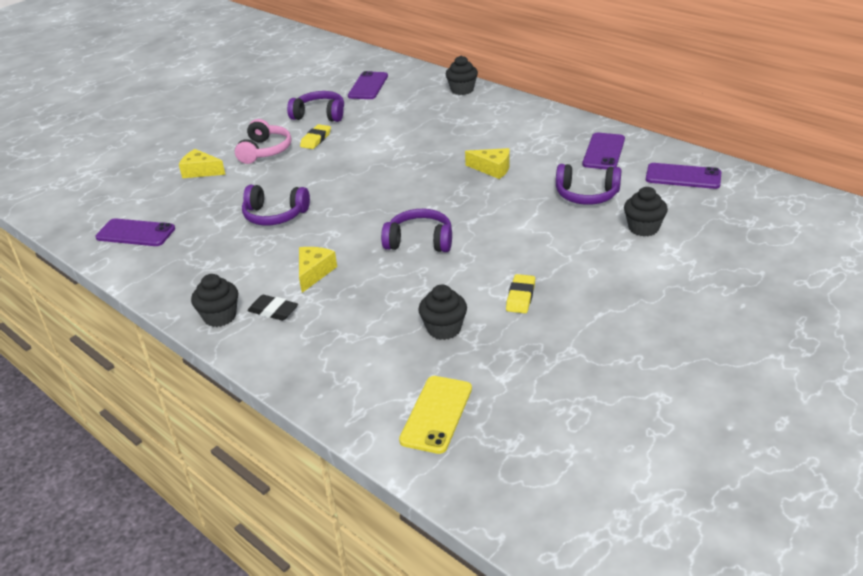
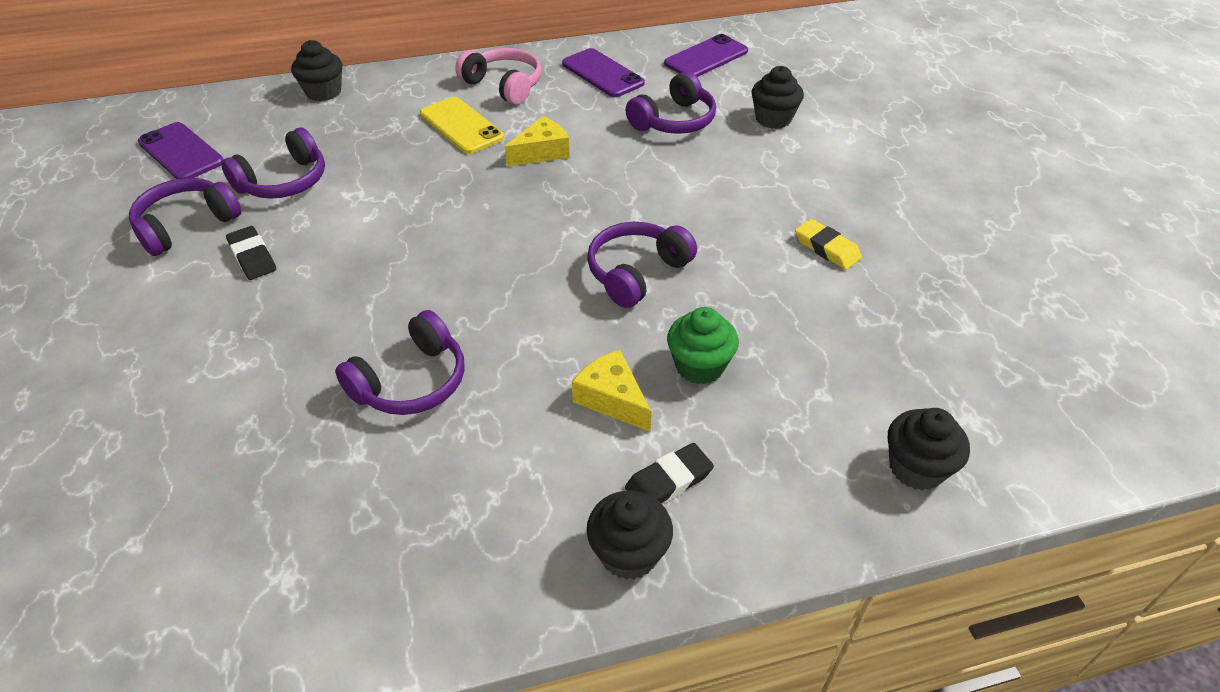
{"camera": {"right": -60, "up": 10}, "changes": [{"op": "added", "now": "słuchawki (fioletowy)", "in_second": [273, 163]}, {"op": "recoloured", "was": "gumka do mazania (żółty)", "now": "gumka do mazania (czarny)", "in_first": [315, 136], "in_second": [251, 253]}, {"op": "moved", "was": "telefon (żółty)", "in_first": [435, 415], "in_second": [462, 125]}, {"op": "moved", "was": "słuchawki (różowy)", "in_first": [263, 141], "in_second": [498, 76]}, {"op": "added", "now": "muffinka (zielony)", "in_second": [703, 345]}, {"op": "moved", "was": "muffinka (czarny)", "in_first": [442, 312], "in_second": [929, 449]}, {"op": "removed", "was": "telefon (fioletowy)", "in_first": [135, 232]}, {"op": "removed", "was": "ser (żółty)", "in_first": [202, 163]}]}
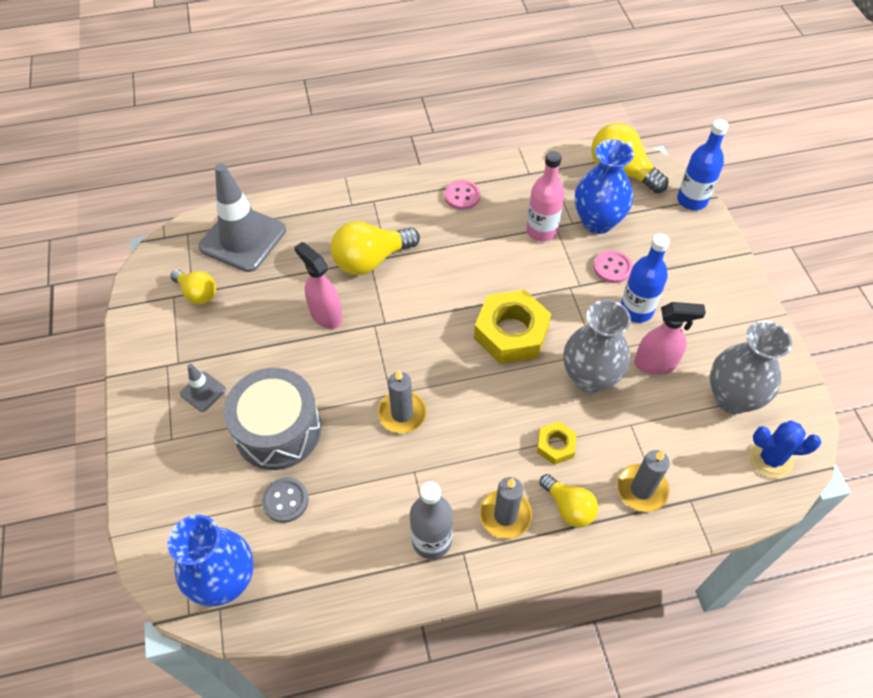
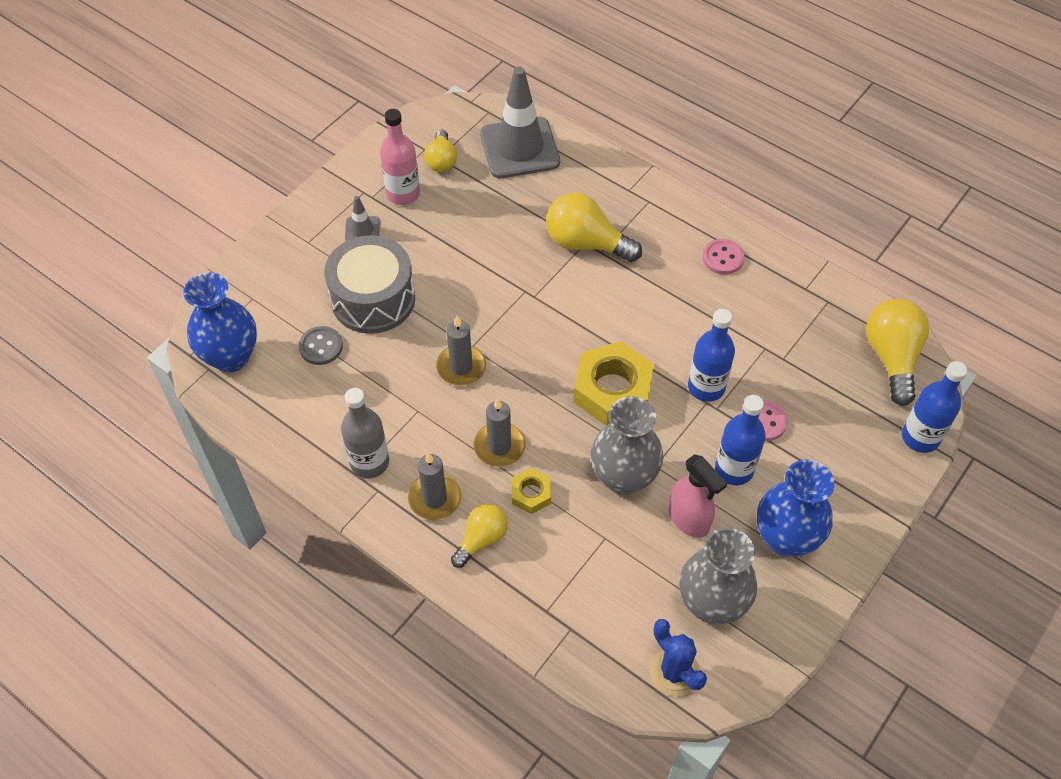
{"camera": {"right": 50, "up": 0}, "changes": [{"op": "moved", "was": "butelka (różowy)", "in_first": [545, 196], "in_second": [400, 157]}, {"op": "turned", "was": "żarówka (żółty)", "in_first": [568, 500], "in_second": [479, 536], "clockwise": -150}, {"op": "moved", "was": "świeca (szary)", "in_first": [643, 481], "in_second": [499, 432]}, {"op": "added", "now": "butelka (niebieski)", "in_second": [711, 355]}, {"op": "moved", "was": "wazon (niebieski)", "in_first": [604, 186], "in_second": [796, 508]}, {"op": "removed", "was": "spryskiwacz (różowy)", "in_first": [318, 285]}]}
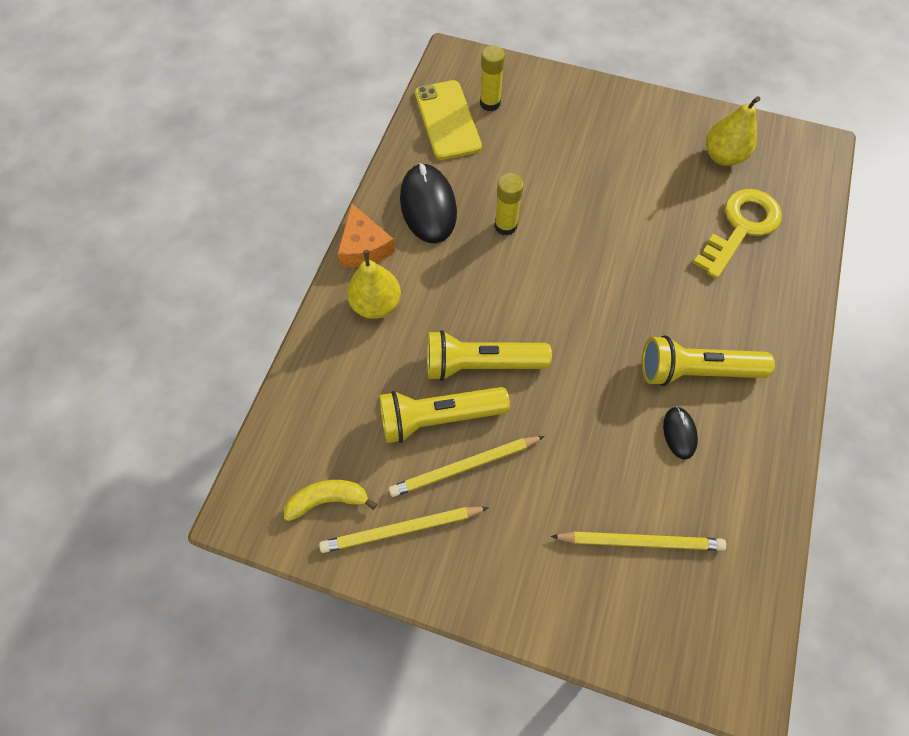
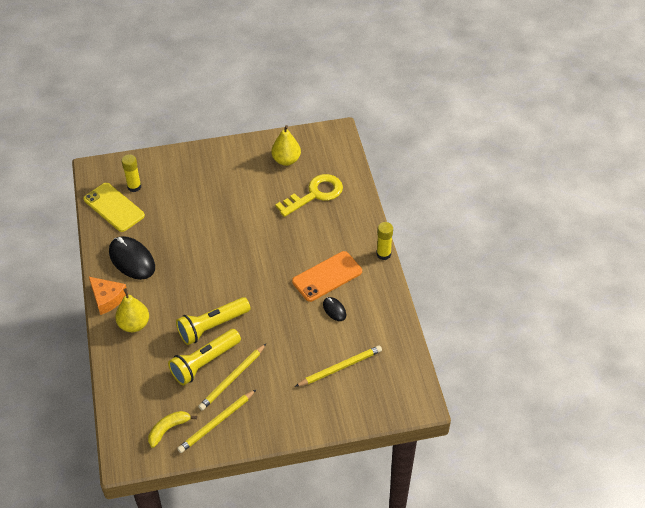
{"camera": {"right": -30, "up": -15}, "changes": [{"op": "turned", "was": "klucz (żółty)", "in_first": [737, 234], "in_second": [309, 195], "clockwise": 45}, {"op": "replaced", "was": "latarka (żółty)", "now": "telefon (pomarańczowy)", "in_first": [708, 360], "in_second": [327, 276]}, {"op": "moved", "was": "klej w sztyfcie (żółty)", "in_first": [509, 204], "in_second": [384, 241]}]}
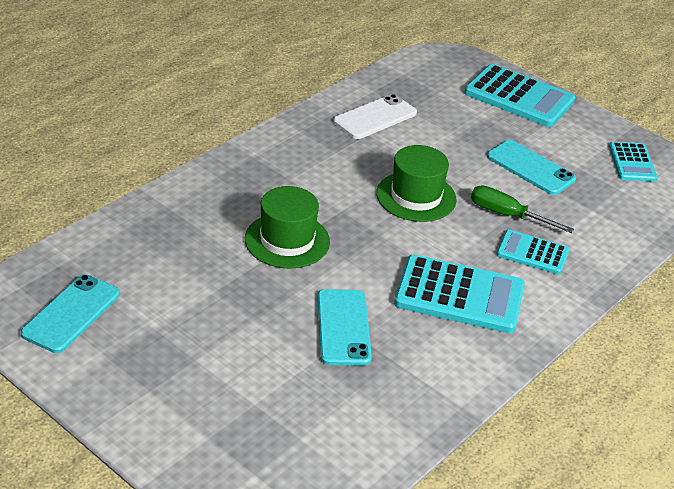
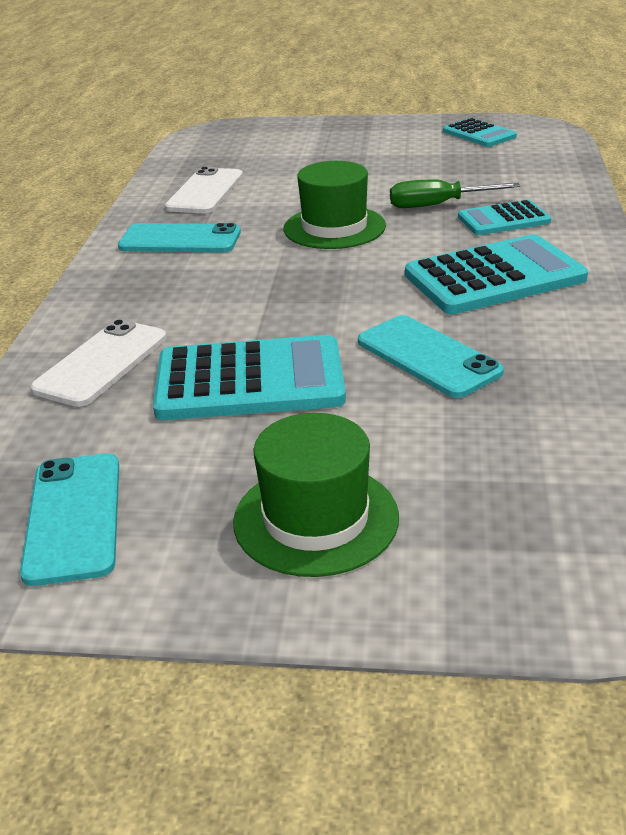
{"camera": {"right": -30, "up": -5}, "changes": [{"op": "added", "now": "telefon (biały)", "in_second": [98, 363]}, {"op": "moved", "was": "telefon (turkusowy)", "in_first": [531, 167], "in_second": [179, 238]}, {"op": "moved", "was": "kalkulator (turkusowy)", "in_first": [519, 95], "in_second": [249, 377]}, {"op": "moved", "was": "kapelusz (zielony)", "in_first": [287, 227], "in_second": [316, 495]}]}
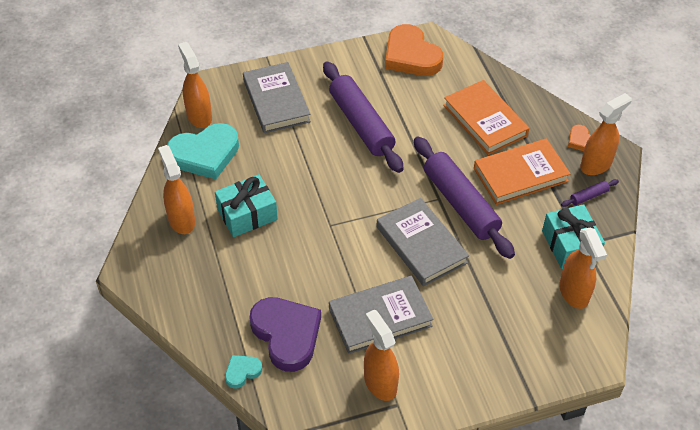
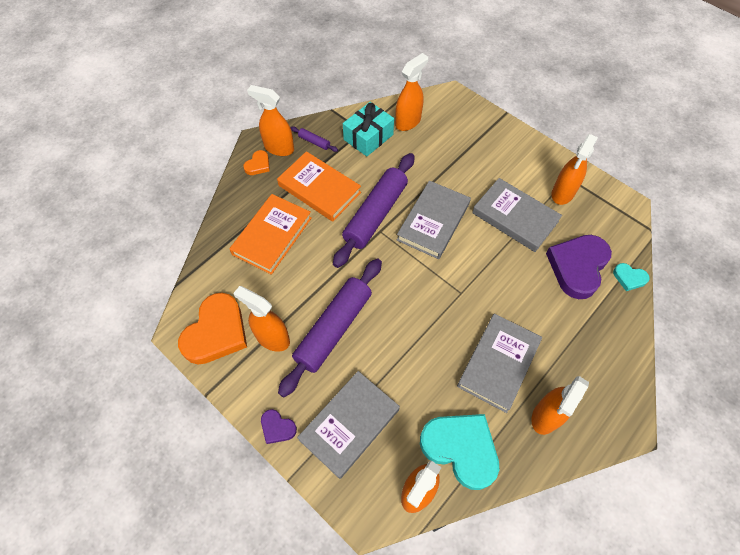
{"camera": {"right": -120, "up": 10}, "changes": [{"op": "added", "now": "spryskiwacz (pomarańczowy)", "in_second": [261, 319]}, {"op": "added", "now": "serce (fioletowy)", "in_second": [279, 426]}, {"op": "replaced", "was": "prezent (turkusowy)", "now": "książka (szary)", "in_first": [246, 205], "in_second": [499, 363]}]}
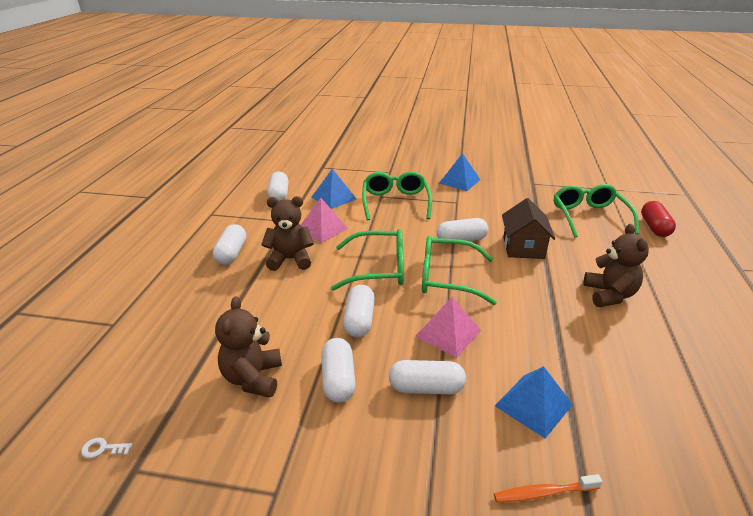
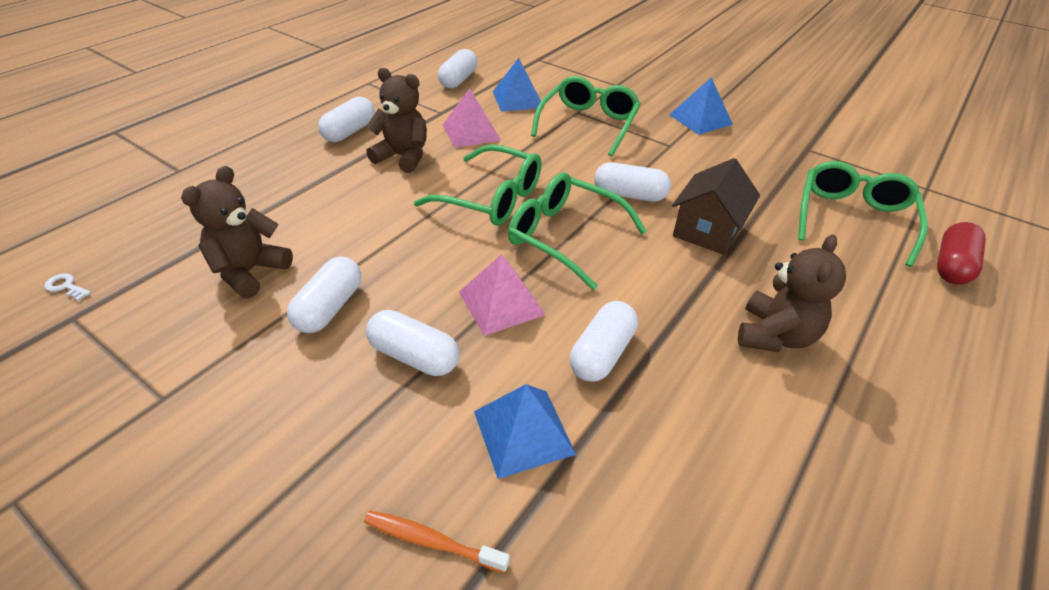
{"camera": {"right": 25, "up": 10}, "changes": [{"op": "moved", "was": "kapsułka (biały)", "in_first": [359, 311], "in_second": [604, 341]}]}
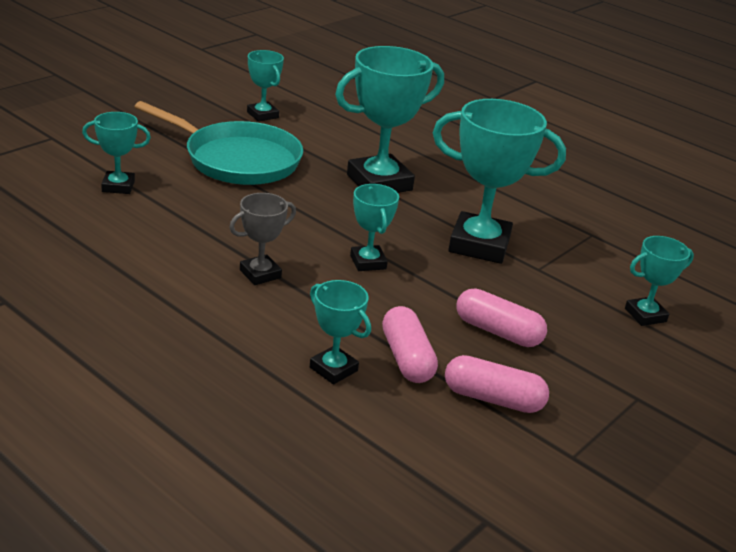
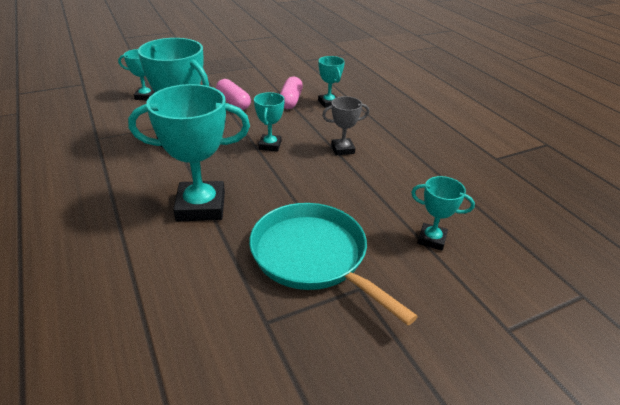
{"camera": {"right": -155, "up": 5}, "changes": [{"op": "removed", "was": "puchar (turkusowy)", "in_first": [265, 86]}, {"op": "removed", "was": "kapsułka (różowy)", "in_first": [497, 384]}]}
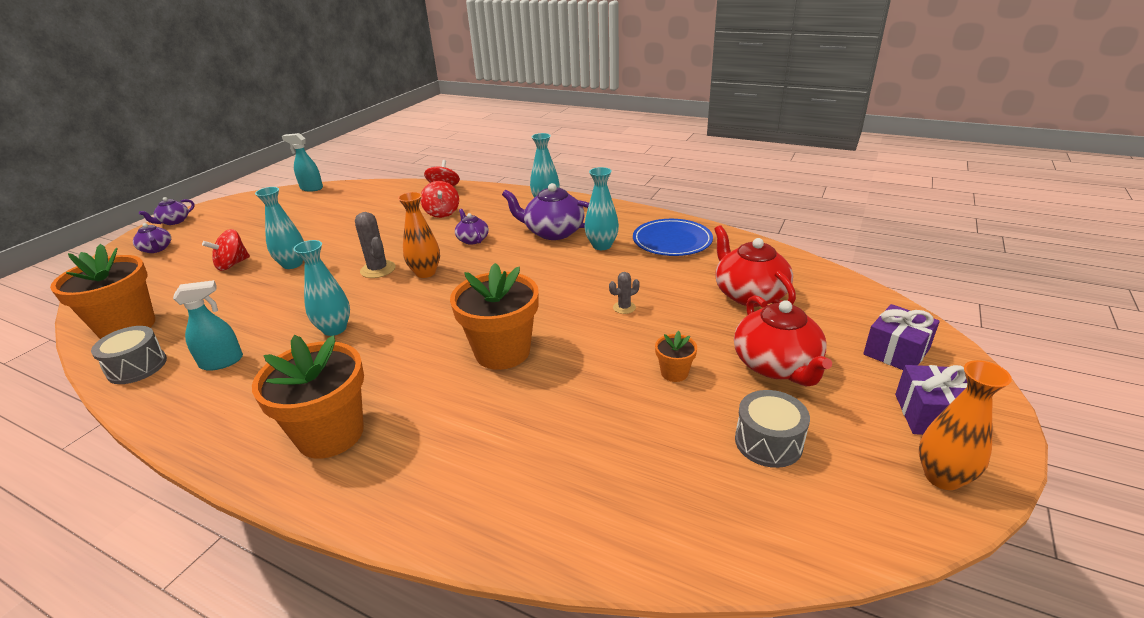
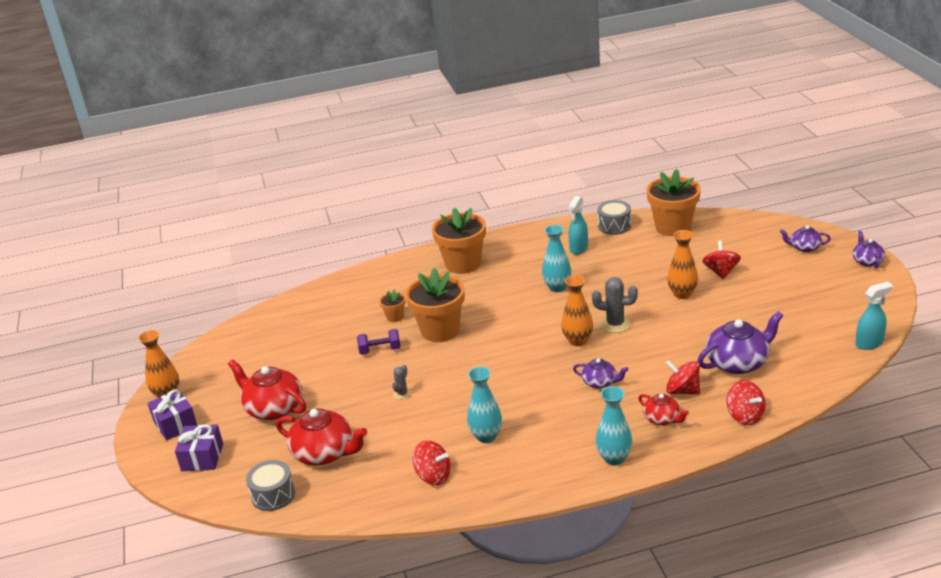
{"camera": {"right": 140, "up": 0}, "changes": [{"op": "moved", "was": "bęben (szary)", "in_first": [772, 429], "in_second": [270, 485]}, {"op": "added", "now": "hantel (fioletowy)", "in_second": [379, 342]}, {"op": "moved", "was": "doniczka (pomarańczowy)", "in_first": [676, 356], "in_second": [392, 305]}, {"op": "replaced", "was": "talerz (niebieski)", "now": "bączek (czerwony)", "in_first": [673, 237], "in_second": [432, 462]}, {"op": "added", "now": "imbryk (czerwony)", "in_second": [663, 409]}, {"op": "recoloured", "was": "wazon (turkusowy)", "now": "wazon (pomarańczowy)", "in_first": [279, 228], "in_second": [682, 264]}, {"op": "moved", "was": "imbryk (fioletowy)", "in_first": [545, 211], "in_second": [740, 342]}]}
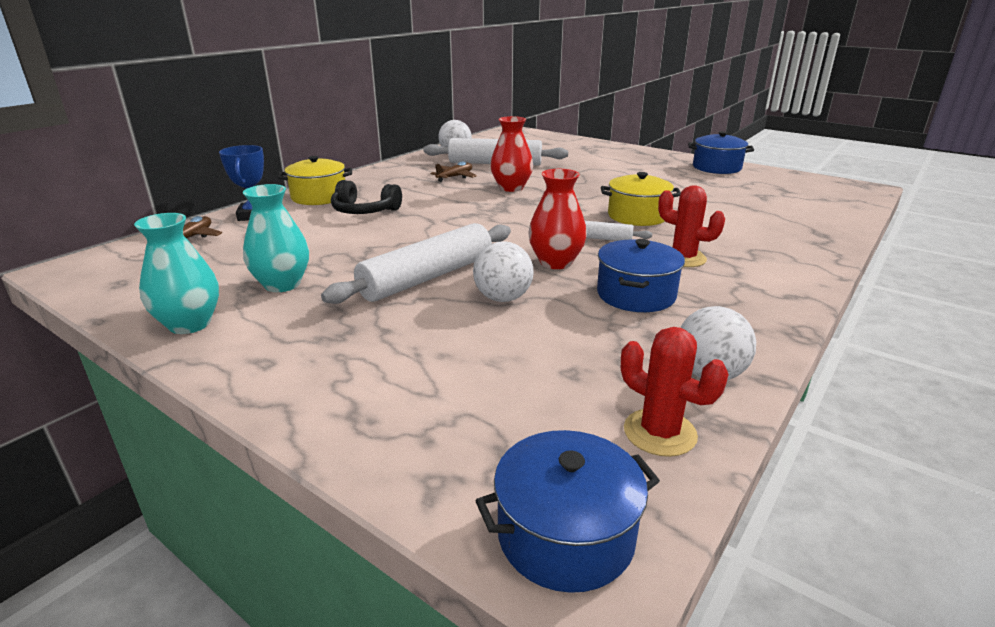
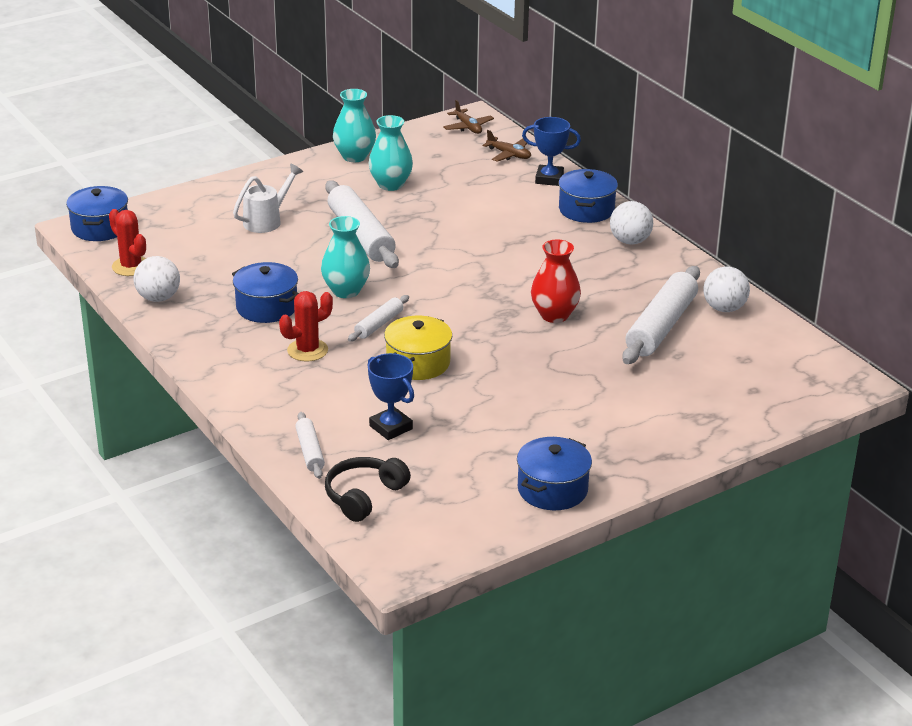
{"camera": {"right": 110, "up": 5}, "changes": [{"op": "turned", "was": "kaktus (czerwony)", "in_first": [675, 392], "in_second": [127, 242], "clockwise": 75}, {"op": "added", "now": "konewka (biały)", "in_second": [268, 198]}, {"op": "added", "now": "wałek do ciasta (biały)", "in_second": [310, 445]}, {"op": "recoloured", "was": "wazon (czerwony)", "now": "wazon (turkusowy)", "in_first": [557, 219], "in_second": [345, 257]}, {"op": "moved", "was": "słuchawki (czarny)", "in_first": [366, 197], "in_second": [368, 489]}, {"op": "added", "now": "puchar (niebieski)", "in_second": [391, 396]}, {"op": "moved", "was": "samolot (brązowy)", "in_first": [454, 172], "in_second": [468, 117]}, {"op": "recoloured", "was": "garnek (żółty)", "now": "garnek (niebieski)", "in_first": [315, 180], "in_second": [588, 196]}, {"op": "moved", "was": "piłka (biały)", "in_first": [503, 271], "in_second": [631, 223]}]}
